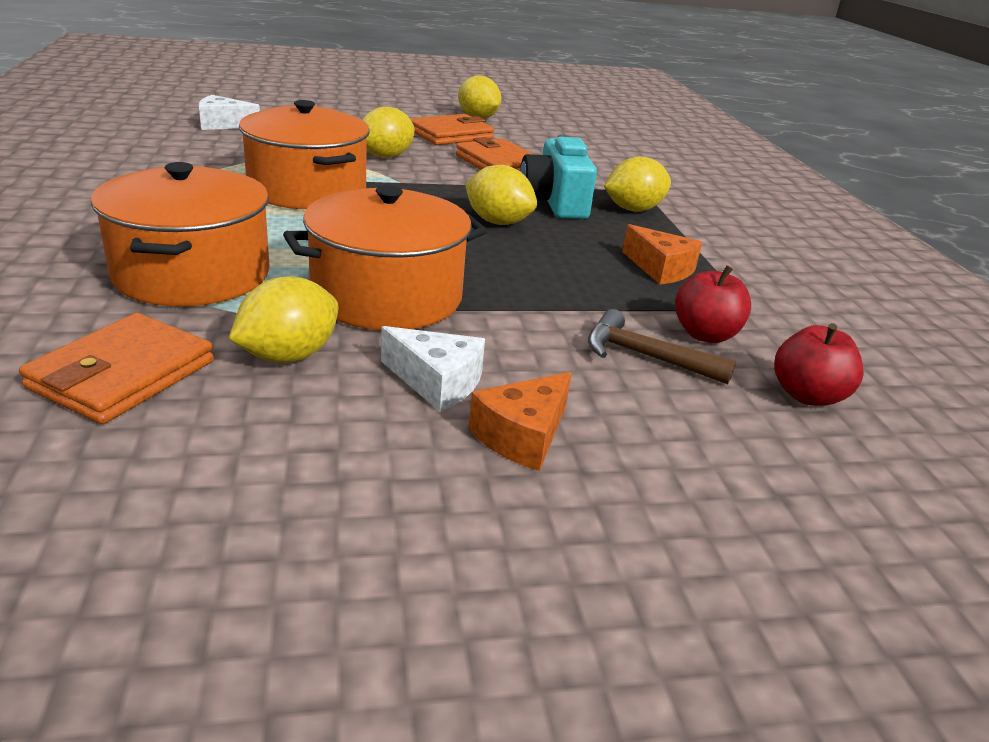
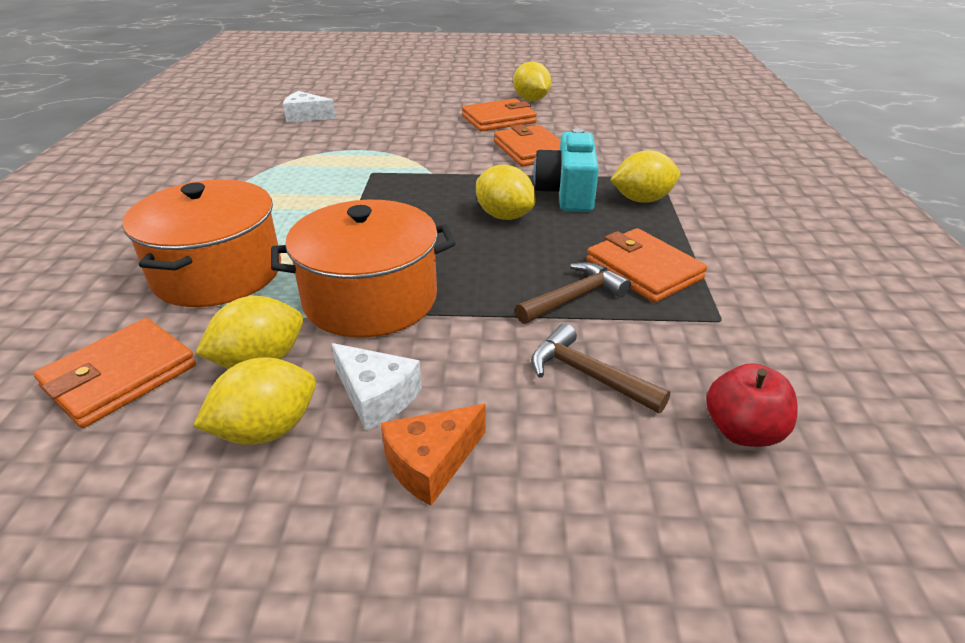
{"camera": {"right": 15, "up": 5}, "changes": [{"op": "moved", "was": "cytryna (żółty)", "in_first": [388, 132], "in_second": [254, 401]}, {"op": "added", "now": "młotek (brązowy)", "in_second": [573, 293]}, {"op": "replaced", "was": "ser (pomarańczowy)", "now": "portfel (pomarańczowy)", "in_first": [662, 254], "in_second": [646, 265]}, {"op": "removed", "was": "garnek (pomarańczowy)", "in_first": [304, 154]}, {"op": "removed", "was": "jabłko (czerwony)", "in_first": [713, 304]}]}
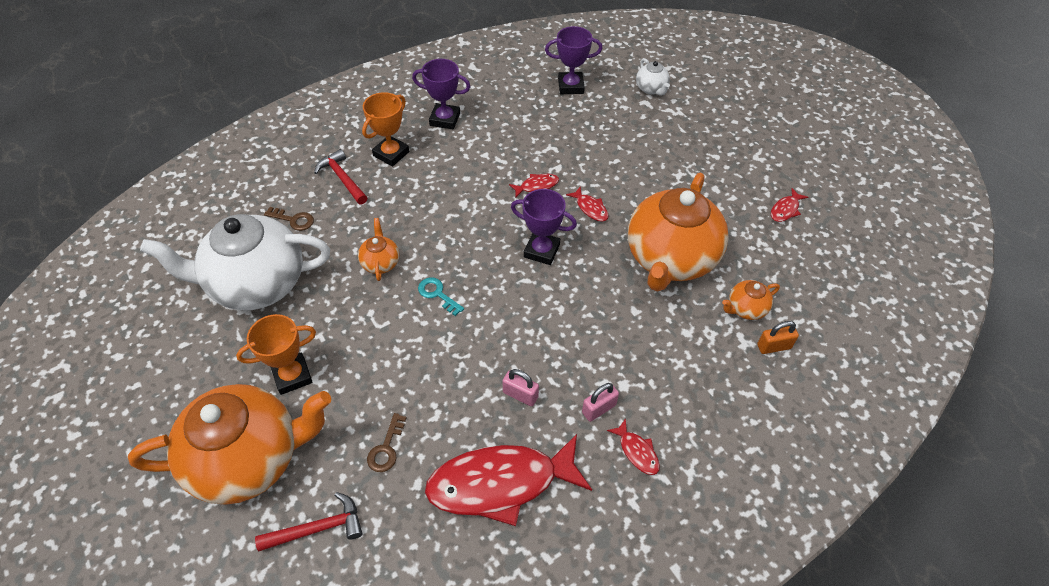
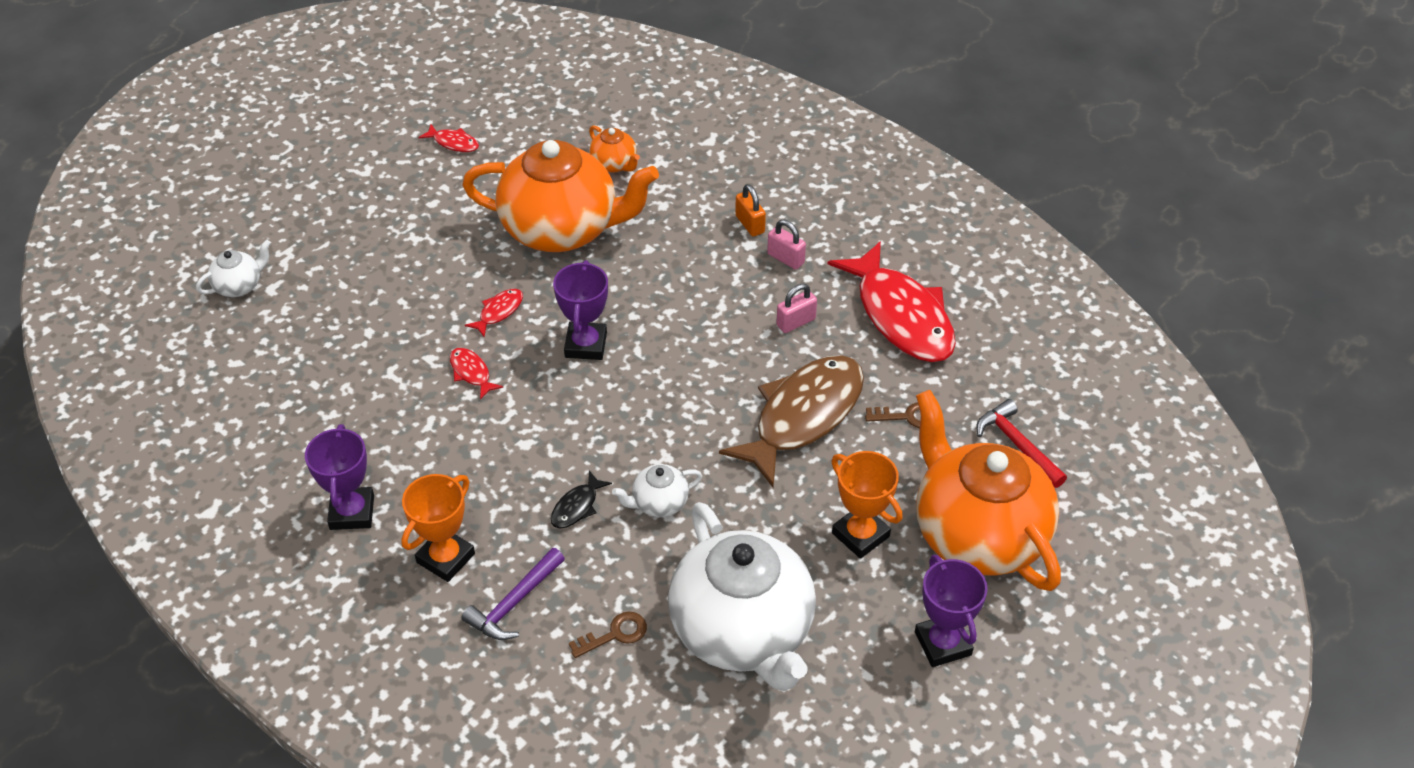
{"camera": {"right": -105, "up": -5}, "changes": [{"op": "turned", "was": "puchar (pomarańczowy)", "in_first": [385, 129], "in_second": [438, 528], "clockwise": -75}, {"op": "recoloured", "was": "młotek (czerwony)", "now": "młotek (fioletowy)", "in_first": [341, 177], "in_second": [513, 594]}, {"op": "added", "now": "ryba (czarny)", "in_second": [581, 499]}, {"op": "turned", "was": "klucz (brązowy)", "in_first": [289, 219], "in_second": [608, 635], "clockwise": 60}, {"op": "recoloured", "was": "imbryk (pomarańczowy)", "now": "imbryk (biały)", "in_first": [378, 249], "in_second": [657, 490]}, {"op": "added", "now": "ryba (brązowy)", "in_second": [791, 421]}, {"op": "moved", "was": "kłódka (pomarańczowy)", "in_first": [778, 337], "in_second": [750, 210]}, {"op": "turned", "was": "kłódka (różowy)", "in_first": [521, 387], "in_second": [796, 308], "clockwise": 45}, {"op": "moved", "was": "puchar (fioletowy)", "in_first": [573, 60], "in_second": [951, 611]}, {"op": "removed", "was": "klucz (turkusowy)", "in_first": [441, 296]}, {"op": "removed", "was": "ryba (czerwony)", "in_first": [633, 446]}]}
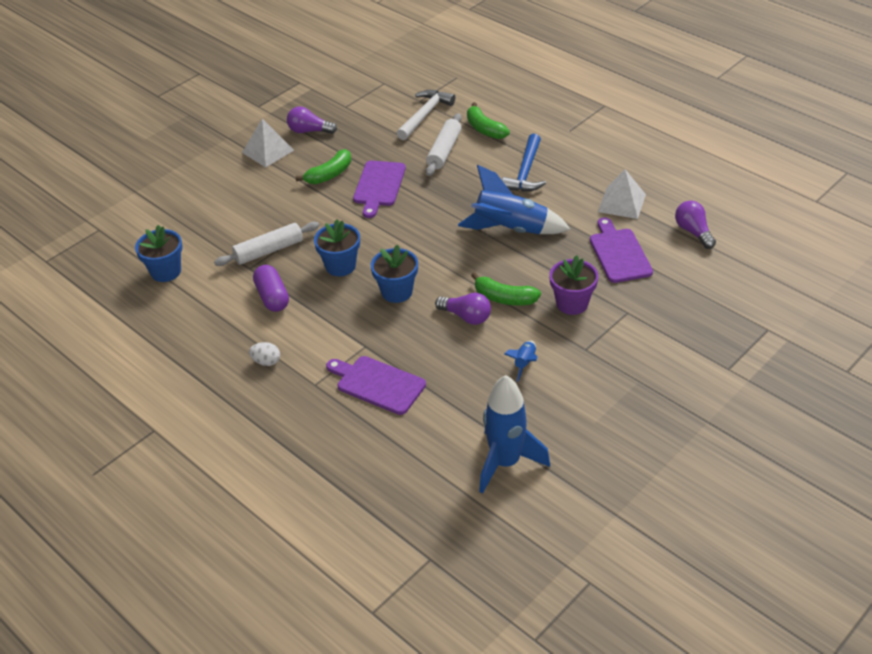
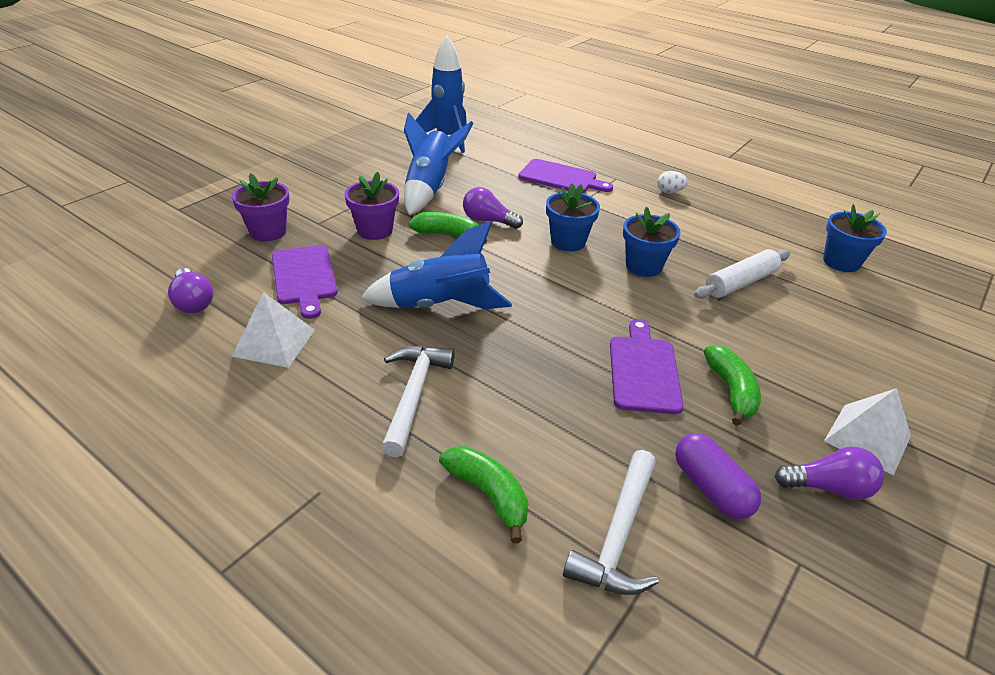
{"camera": {"right": 170, "up": -5}, "changes": [{"op": "added", "now": "doniczka (fioletowy)", "in_second": [261, 207]}, {"op": "recoloured", "was": "młotek (niebieski)", "now": "młotek (biały)", "in_first": [524, 163], "in_second": [418, 401]}, {"op": "resized", "was": "rakieta (niebieski)", "in_first": [520, 361], "in_second": [438, 164], "ratio": 2.22}, {"op": "moved", "was": "kapsułka (fioletowy)", "in_first": [271, 288], "in_second": [718, 476]}, {"op": "turned", "was": "banan (zielony)", "in_first": [323, 166], "in_second": [732, 385], "clockwise": 135}, {"op": "removed", "was": "wałek do ciasta (biały)", "in_first": [444, 144]}]}
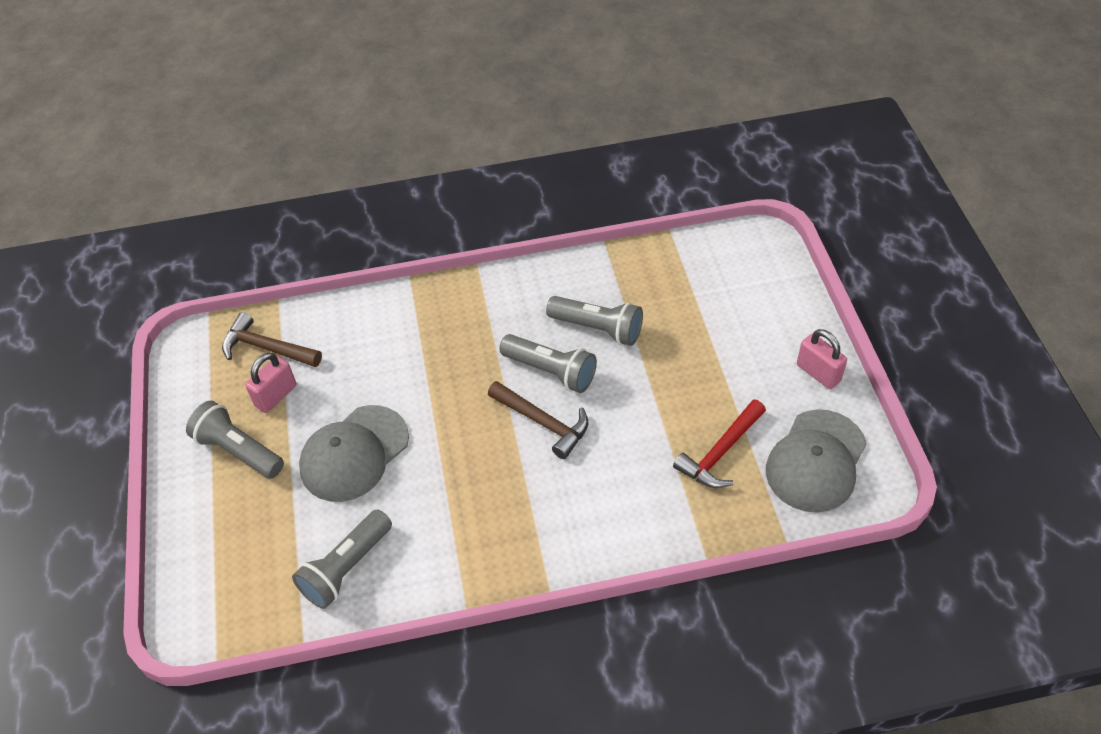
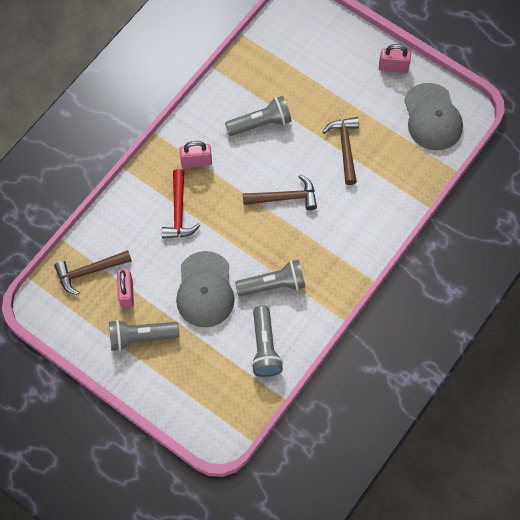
{"camera": {"right": -45, "up": 15}, "changes": [{"op": "moved", "was": "młotek (czerwony)", "in_first": [719, 443], "in_second": [181, 204]}, {"op": "added", "now": "kłódka (różowy)", "in_second": [195, 154]}, {"op": "moved", "was": "latarka (szary)", "in_first": [548, 363], "in_second": [270, 277]}, {"op": "added", "now": "młotek (brązowy)", "in_second": [341, 151]}]}
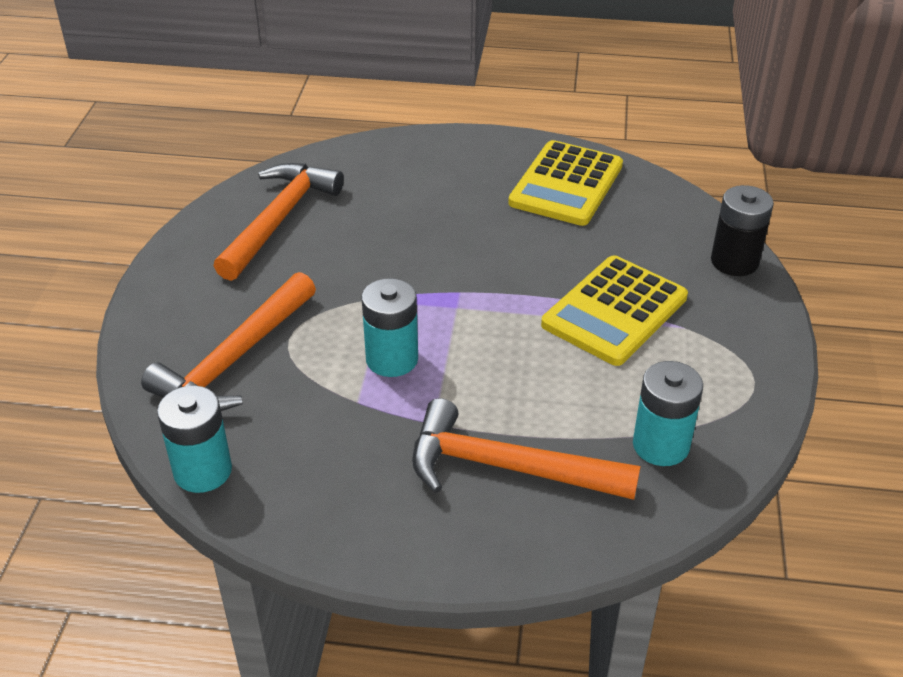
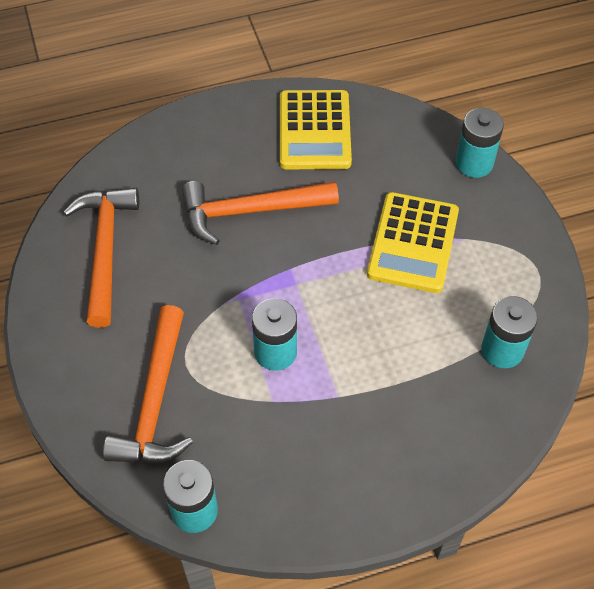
{"camera": {"right": -25, "up": 15}, "changes": [{"op": "moved", "was": "młotek (pomarańczowy)", "in_first": [526, 449], "in_second": [260, 213]}, {"op": "recoloured", "was": "bateria (czarny)", "now": "bateria (turkusowy)", "in_first": [742, 230], "in_second": [480, 143]}]}
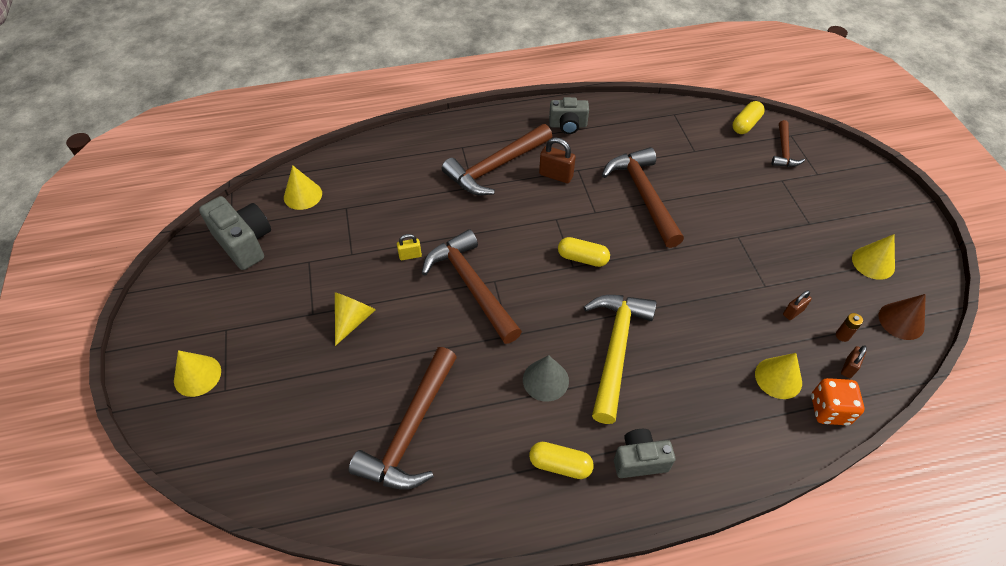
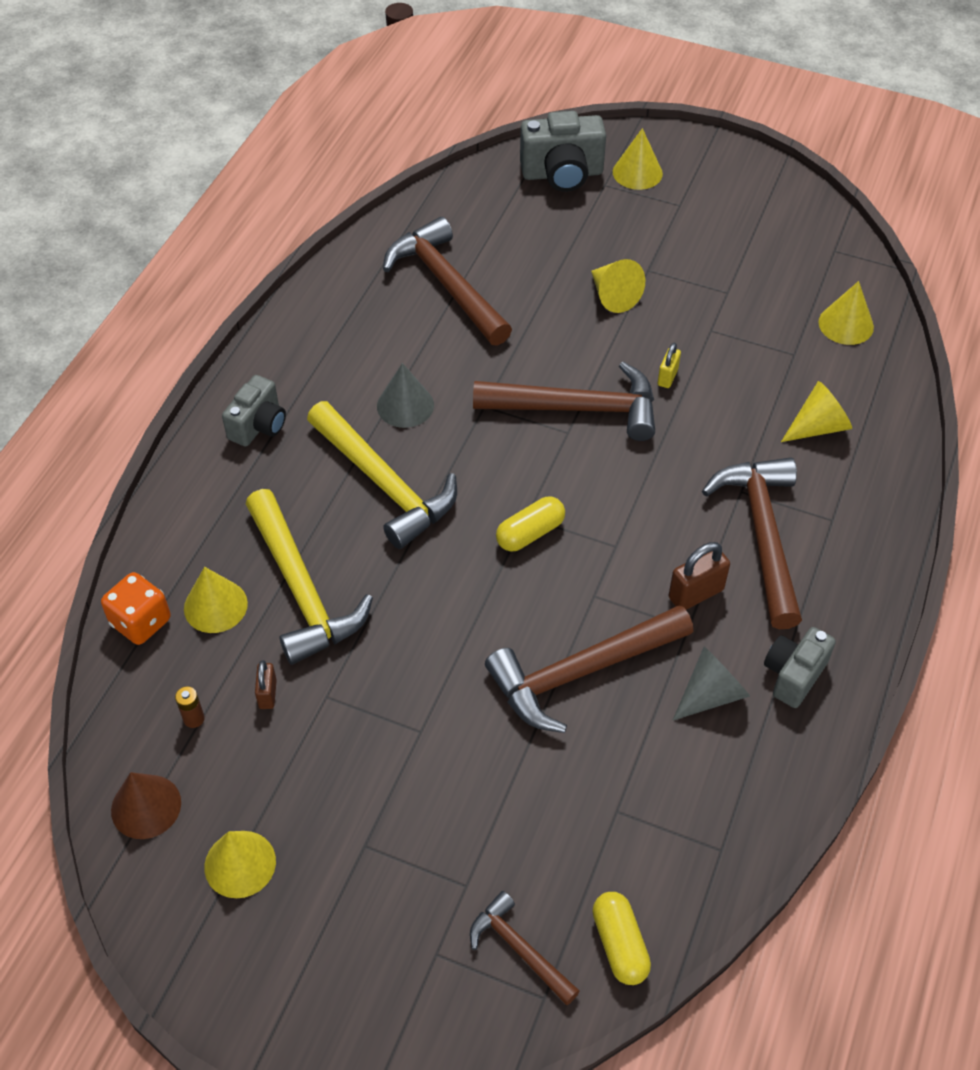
{"camera": {"right": 125, "up": 0}, "changes": [{"op": "added", "now": "młotek (żółty)", "in_second": [309, 577]}, {"op": "turned", "was": "młotek (brązowy)", "in_first": [643, 197], "in_second": [589, 669], "clockwise": 135}, {"op": "moved", "was": "aparat fotograficzny (szary)", "in_first": [235, 233], "in_second": [563, 151]}, {"op": "added", "now": "stożek (szary)", "in_second": [711, 683]}, {"op": "added", "now": "stożek (żółty)", "in_second": [816, 411]}, {"op": "removed", "was": "kapsułka (żółty)", "in_first": [561, 460]}, {"op": "removed", "was": "kłódka (brązowy)", "in_first": [854, 362]}]}
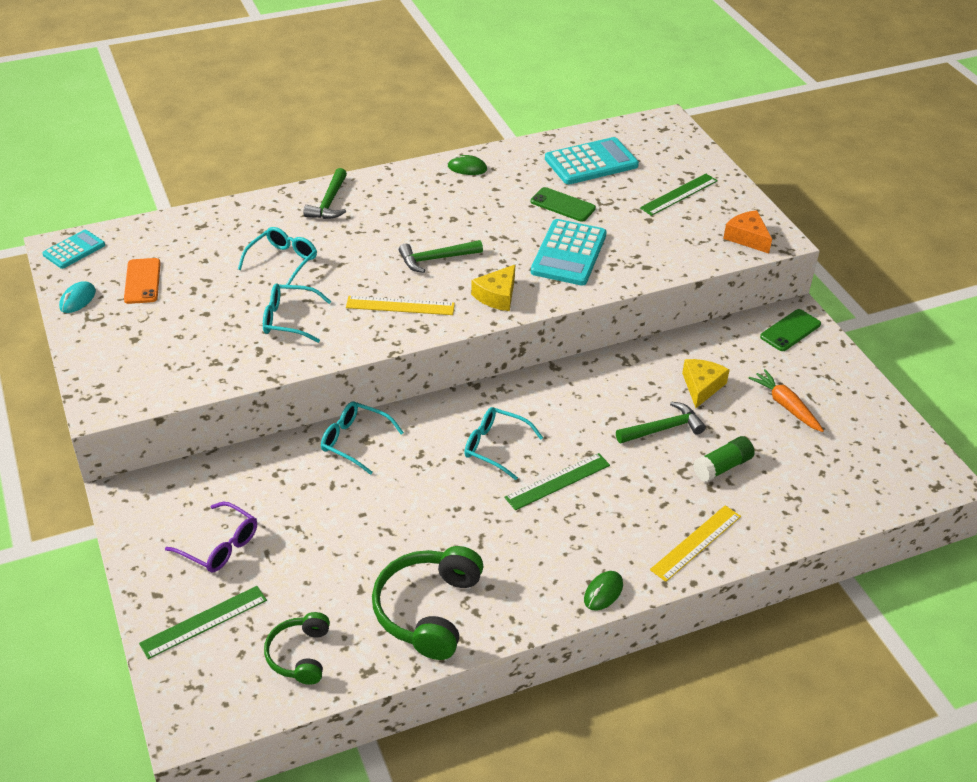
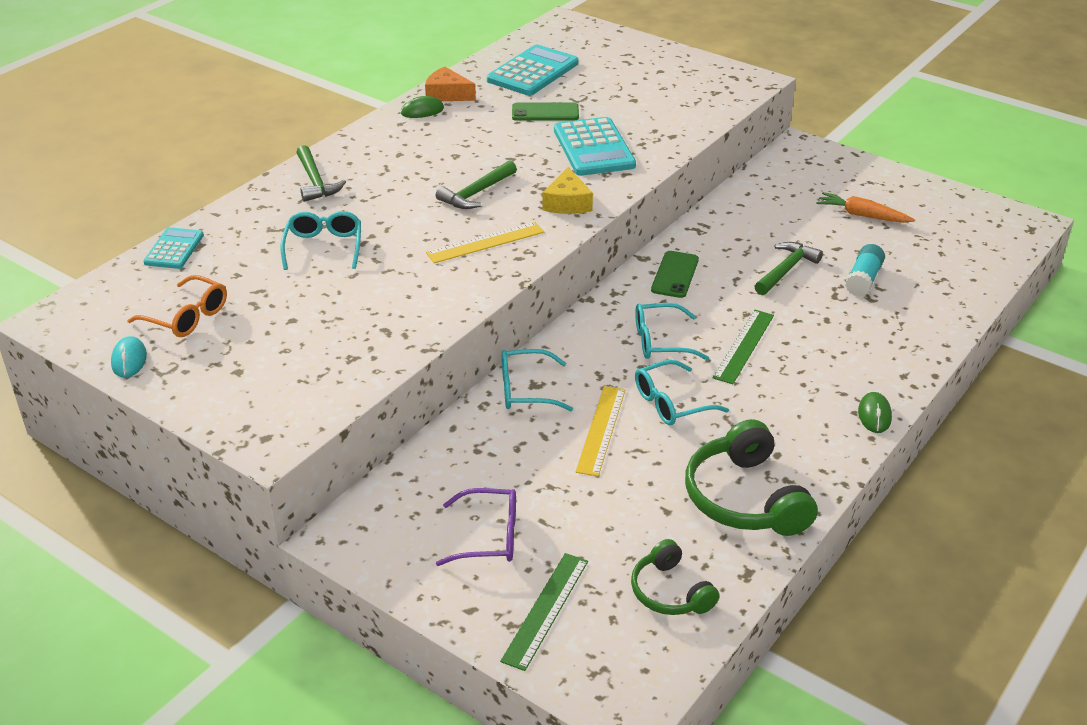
{"camera": {"right": -30, "up": -5}, "changes": [{"op": "replaced", "was": "telefon (pomarańczowy)", "now": "okulary (pomarańczowy)", "in_first": [142, 281], "in_second": [177, 306]}, {"op": "moved", "was": "kalkulator (turkusowy)", "in_first": [73, 249], "in_second": [173, 248]}, {"op": "moved", "was": "ser (pomarańczowy)", "in_first": [747, 232], "in_second": [450, 84]}, {"op": "moved", "was": "linijka (żółty)", "in_first": [695, 543], "in_second": [600, 431]}, {"op": "moved", "was": "okulary (turkusowy)", "in_first": [297, 313], "in_second": [682, 392]}, {"op": "moved", "was": "telefon (zielony)", "in_first": [790, 330], "in_second": [675, 274]}, {"op": "recoloured", "was": "klej w sztyfcie (zielony)", "now": "klej w sztyfcie (turkusowy)", "in_first": [724, 459], "in_second": [865, 270]}, {"op": "removed", "was": "linijka (zielony)", "in_first": [679, 195]}, {"op": "removed", "was": "ser (żółty)", "in_first": [706, 383]}]}
